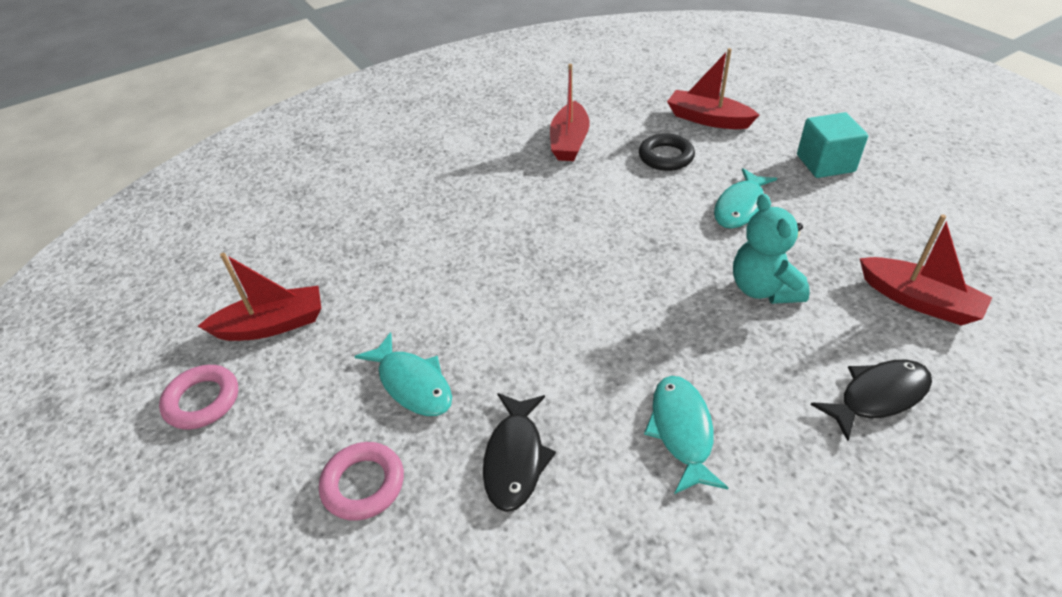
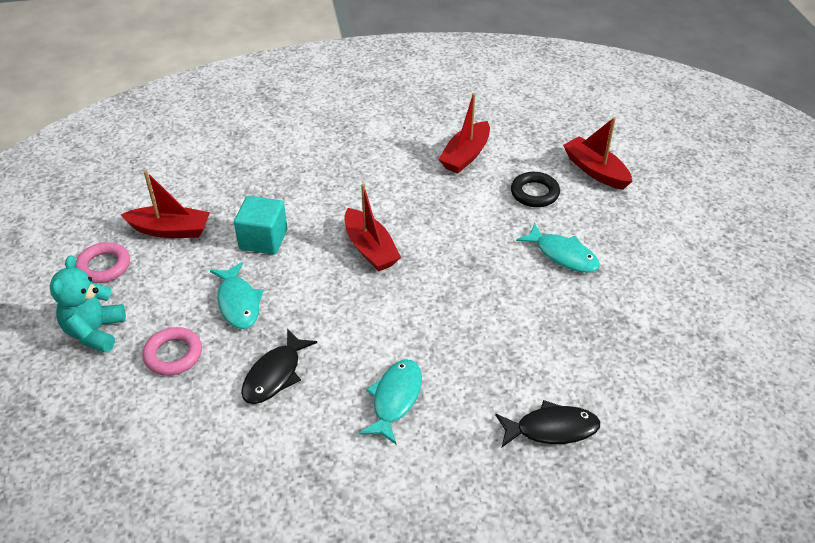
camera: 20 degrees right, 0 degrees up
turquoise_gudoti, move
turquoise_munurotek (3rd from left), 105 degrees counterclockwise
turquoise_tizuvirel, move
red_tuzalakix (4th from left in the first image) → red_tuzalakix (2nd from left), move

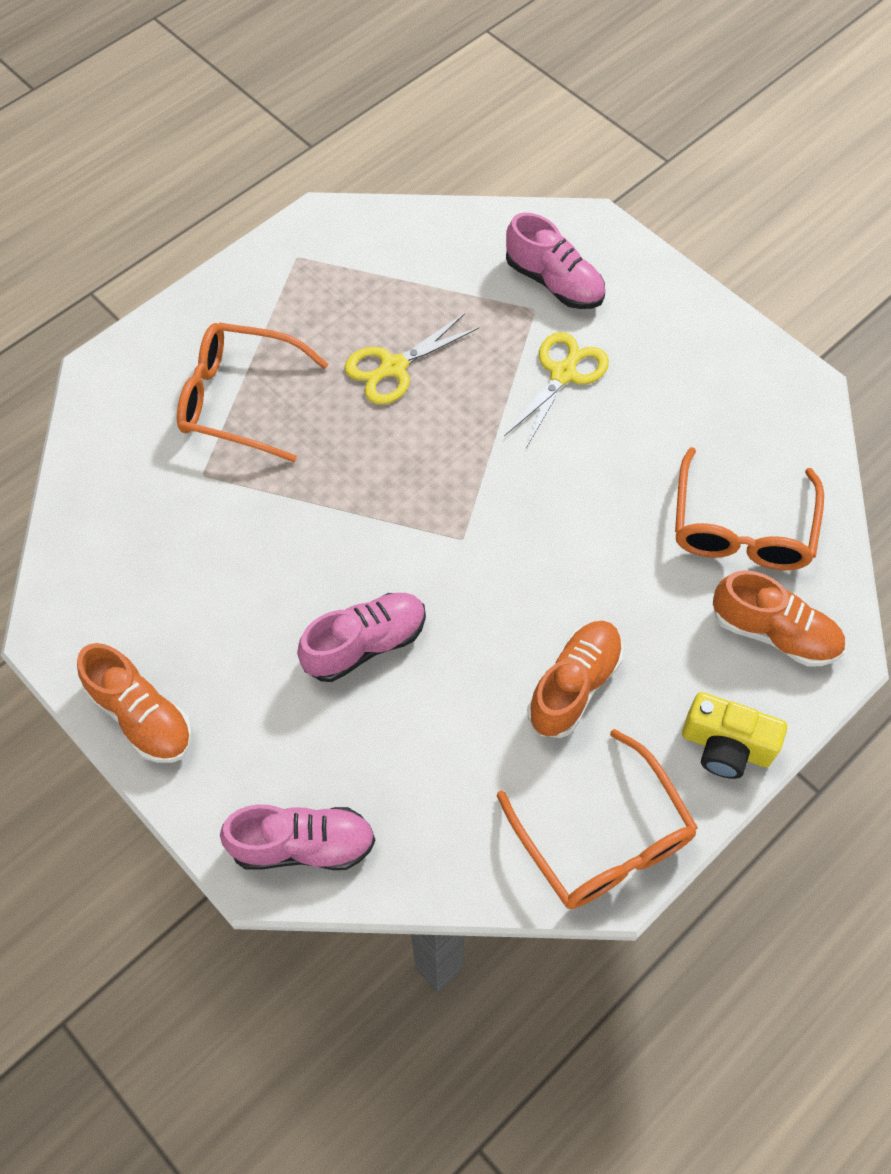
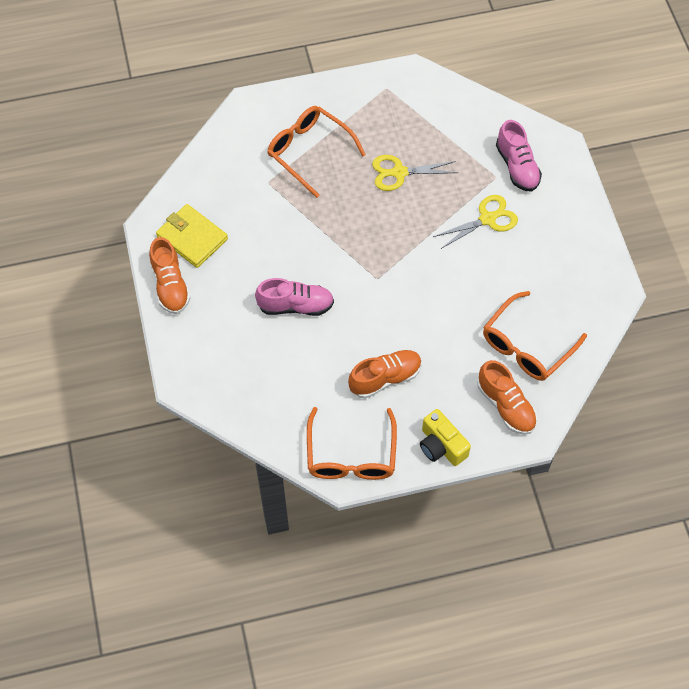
camera: 30 degrees right, 0 degrees up
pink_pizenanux (1st from left) → -
- → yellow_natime

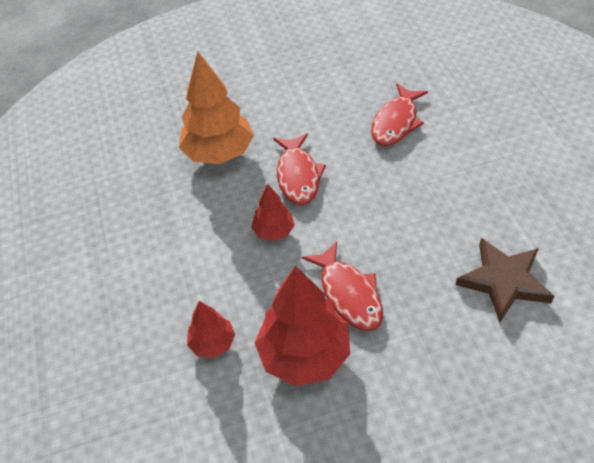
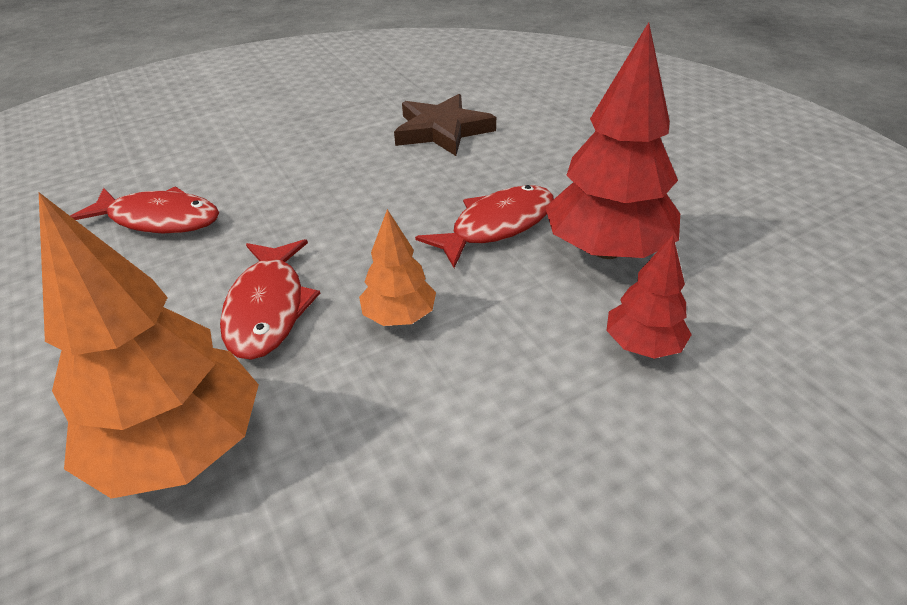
camera: 105 degrees left, 10 degrees down
red_munurotek (1st from left in the first image) → red_munurotek (2nd from left), 105 degrees clockwise
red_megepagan (2nd from left) → orange_megepagan (2nd from left)

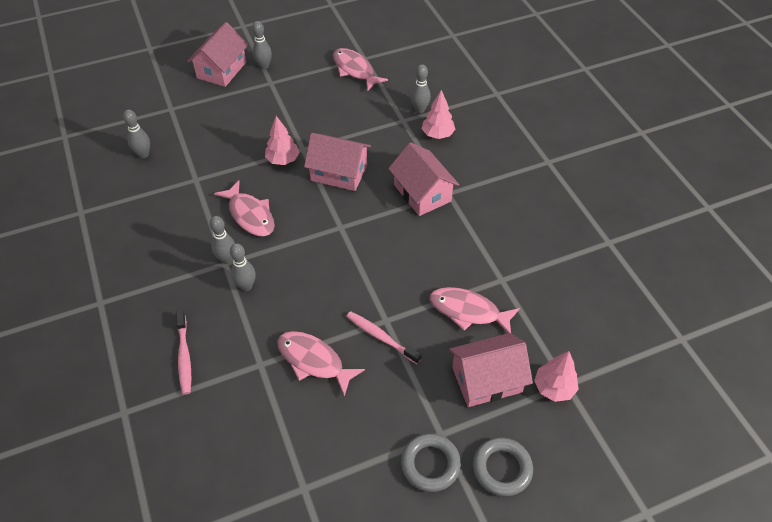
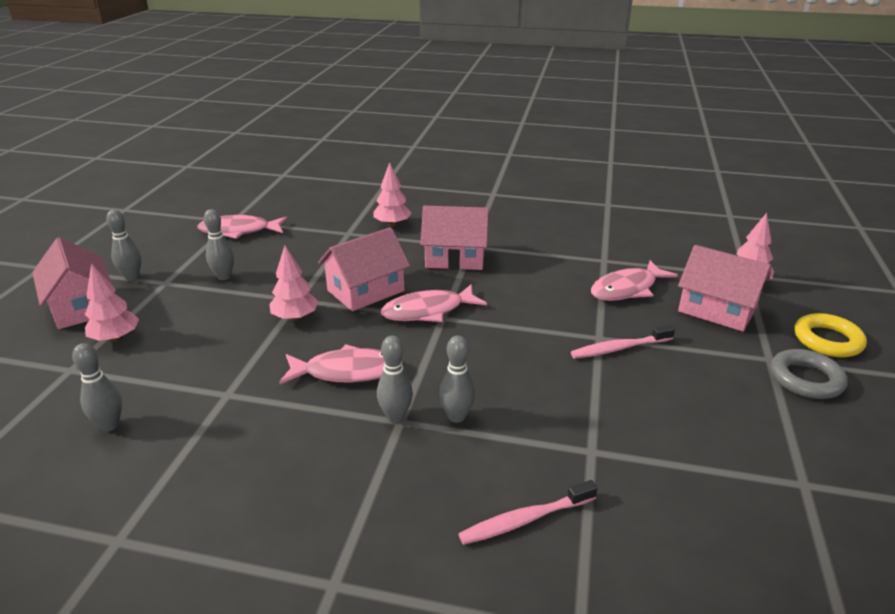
camera: 55 degrees left, 20 degrees down
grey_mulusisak (5th from left in the first image) → grey_mulusisak (3rd from left), move
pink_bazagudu (1st from left), 135 degrees clockwise
pink_munurotek (2nd from left in the first image) → pink_munurotek (3rd from left), move
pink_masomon (4th from left), 75 degrees counterclockwise
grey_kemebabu (2nd from left) → yellow_kemebabu
- → pink_megepagan (1st from left)

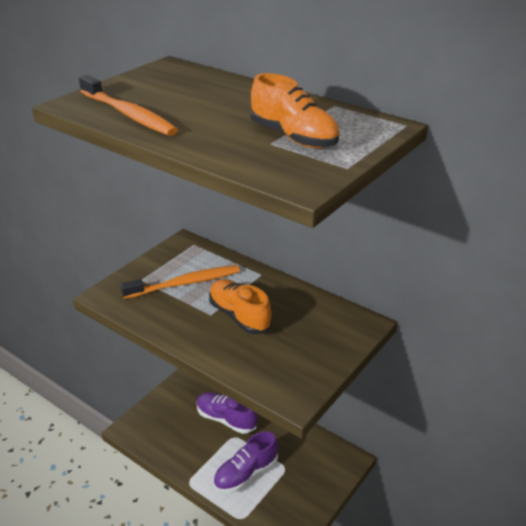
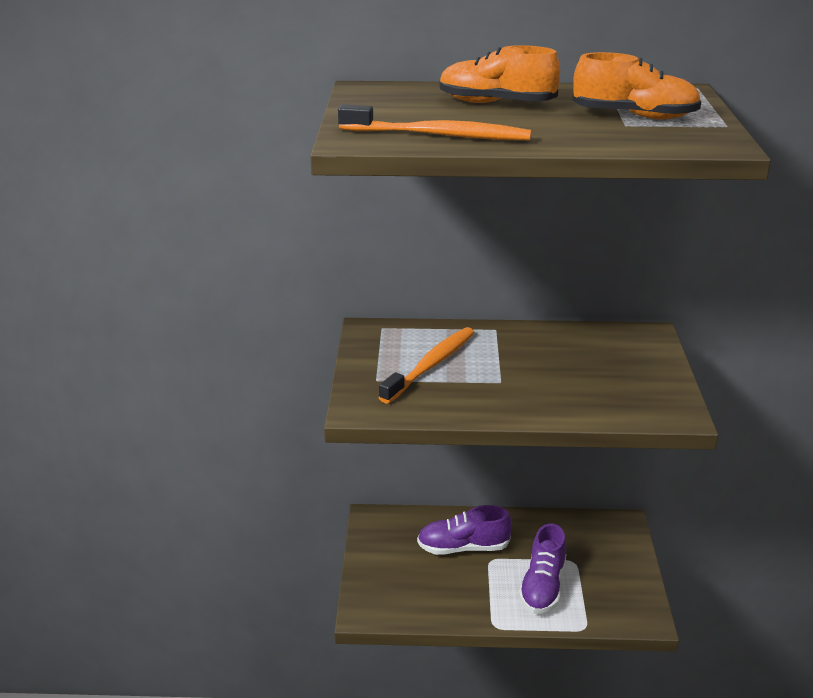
camera: 35 degrees left, 5 degrees down
orange_pizenanux (1st from left), move

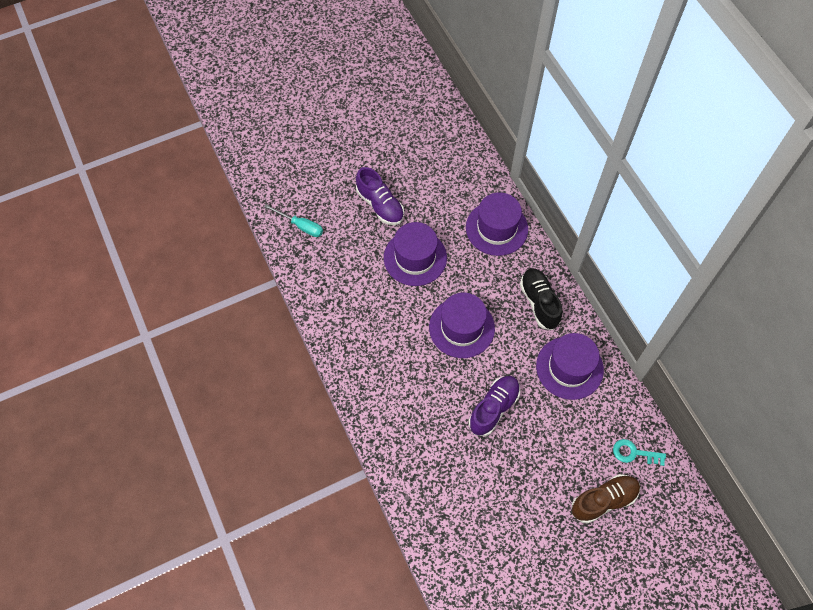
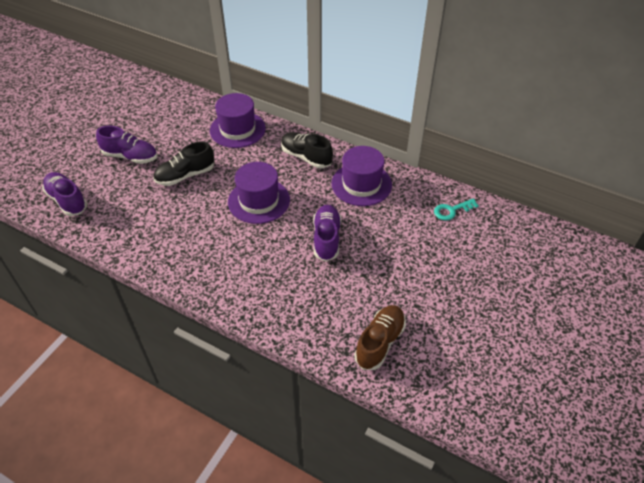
camera: 35 degrees left, 15 degrees down
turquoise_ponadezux → purple_pizenanux (1st from left)
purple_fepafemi (1st from left) → black_pizenanux (1st from left)
brown_pizenanux, move

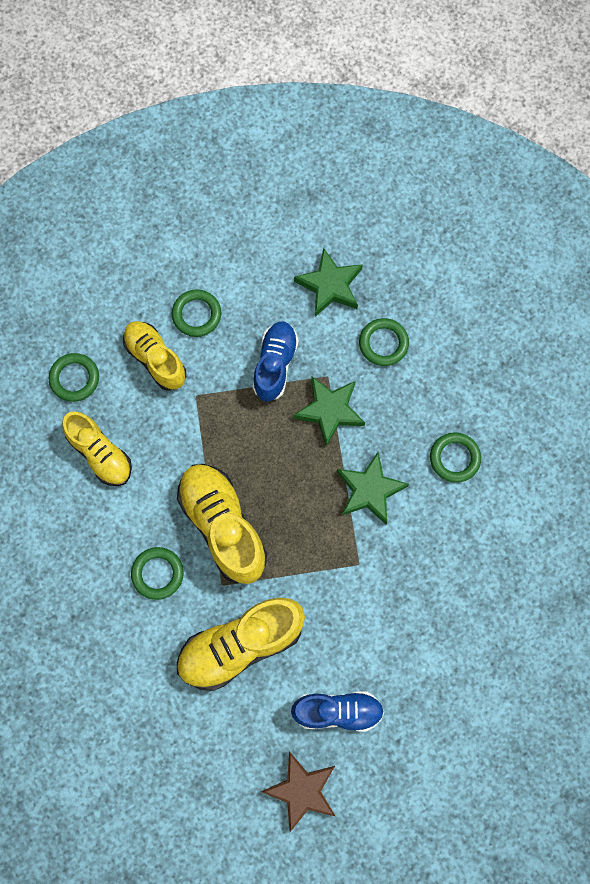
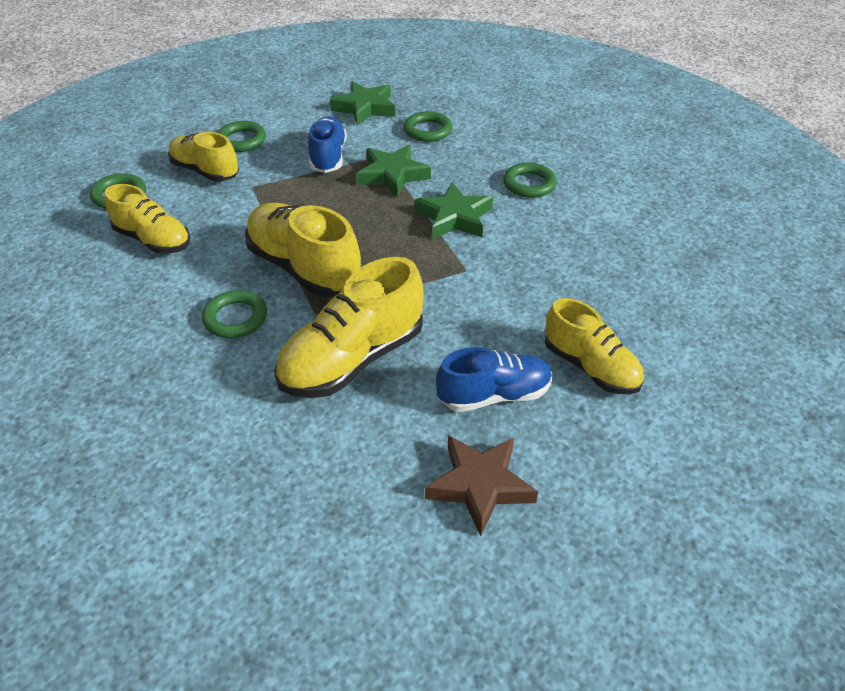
camera: 15 degrees left, 30 degrees down
- → yellow_pizenanux (5th from left)

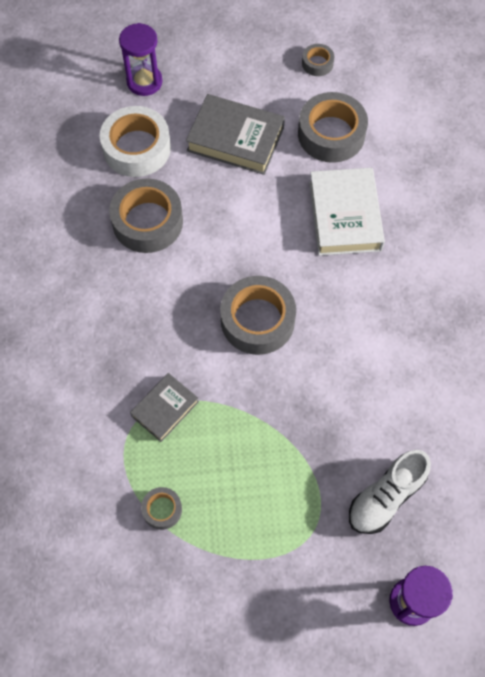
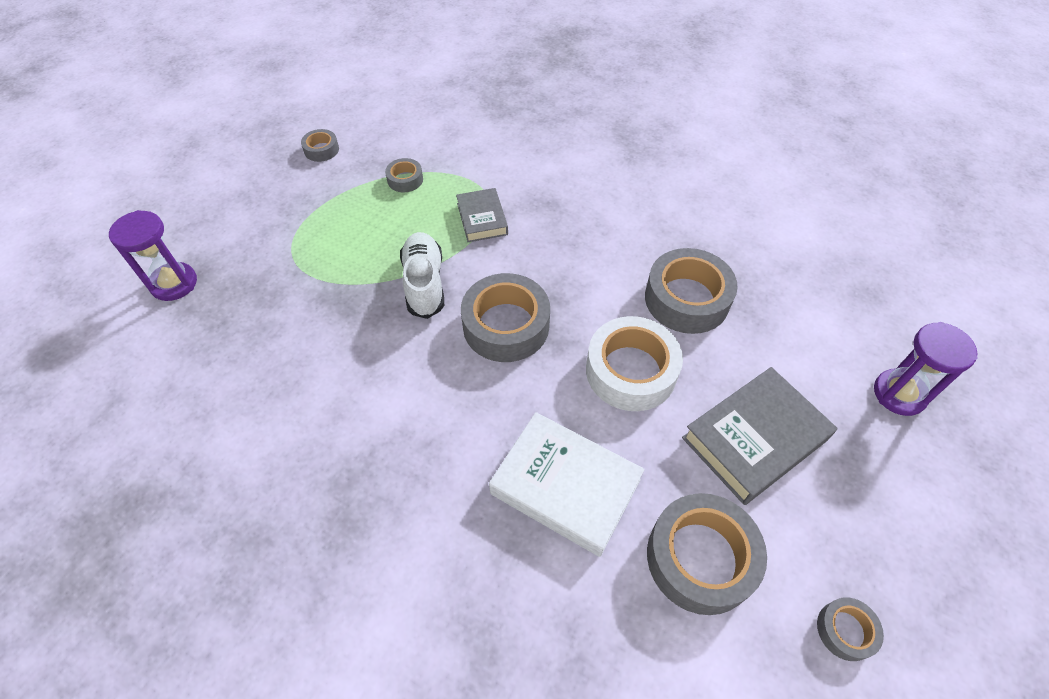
camera: 125 degrees right, 10 degrees down
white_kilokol, move
white_pizenanux, move
- → grey_kilokol (1st from left)

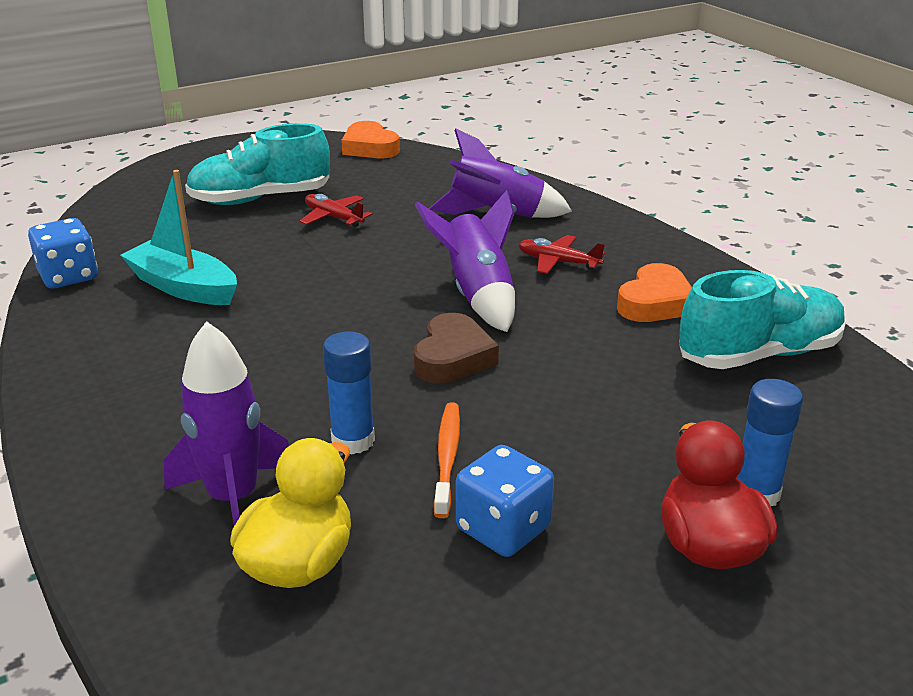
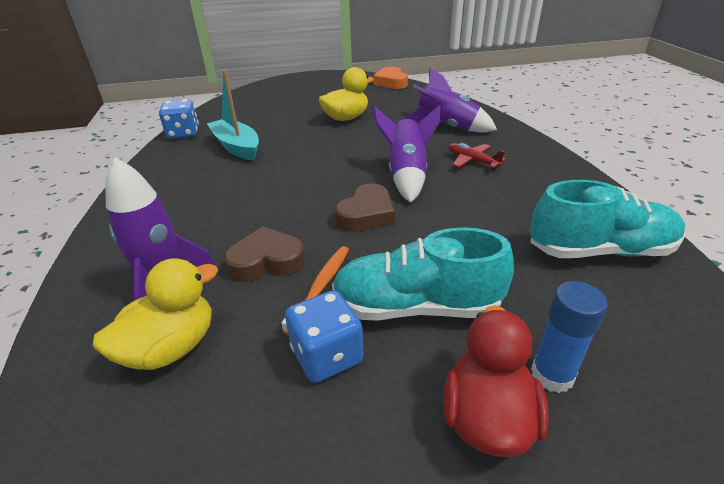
camera: 20 degrees right, 5 degrees up
turquoise_pizenanux (1st from left), move
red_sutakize (1st from left) → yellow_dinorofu (2nd from left)
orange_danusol (2nd from left) → -
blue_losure (1st from left) → brown_danusol (1st from left)

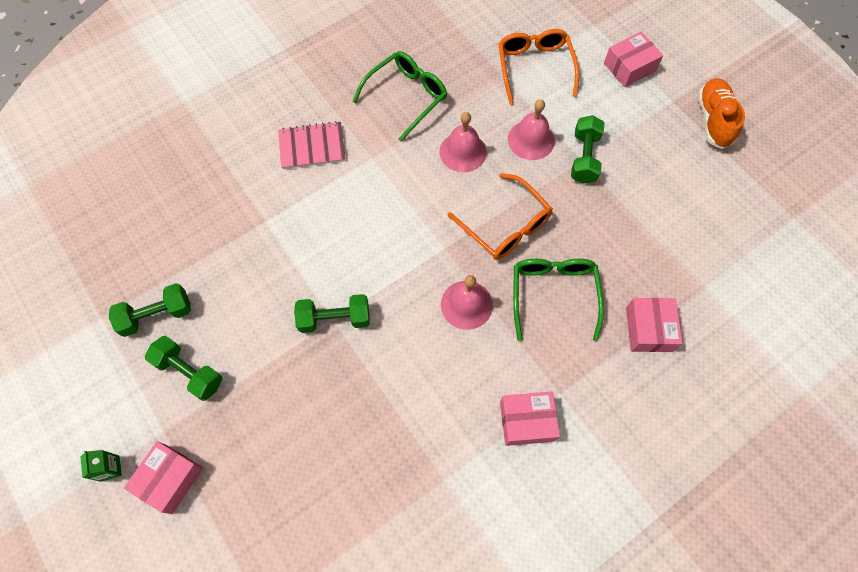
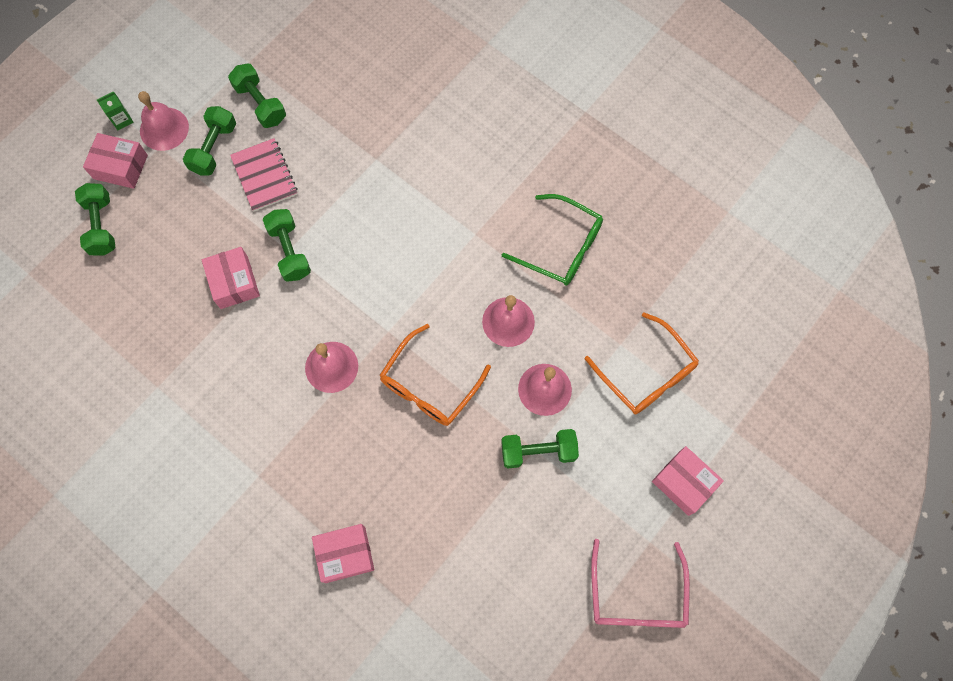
camera: 75 degrees right, 5 degrees up
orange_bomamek (2nd from left), 75 degrees clockwise
orange_pizenanux → pink_bomamek
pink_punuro, move
green_bomamek (2nd from left) → -
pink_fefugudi (2nd from left), move
- → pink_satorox (1st from left)
- → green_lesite (1st from left)

